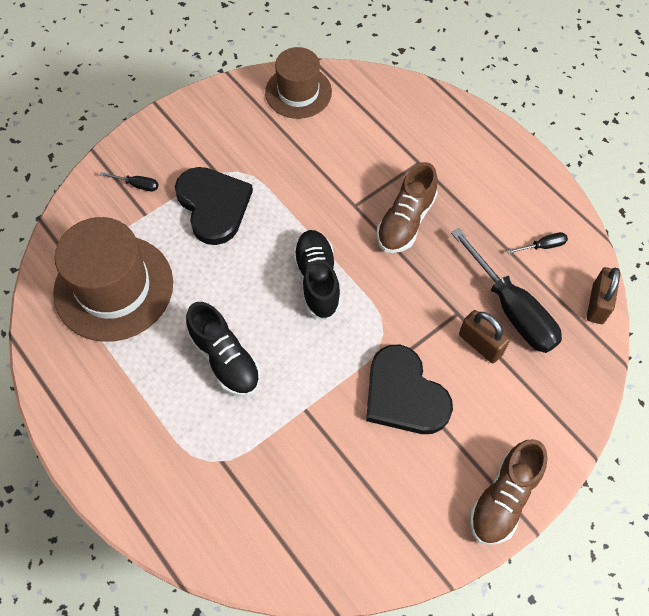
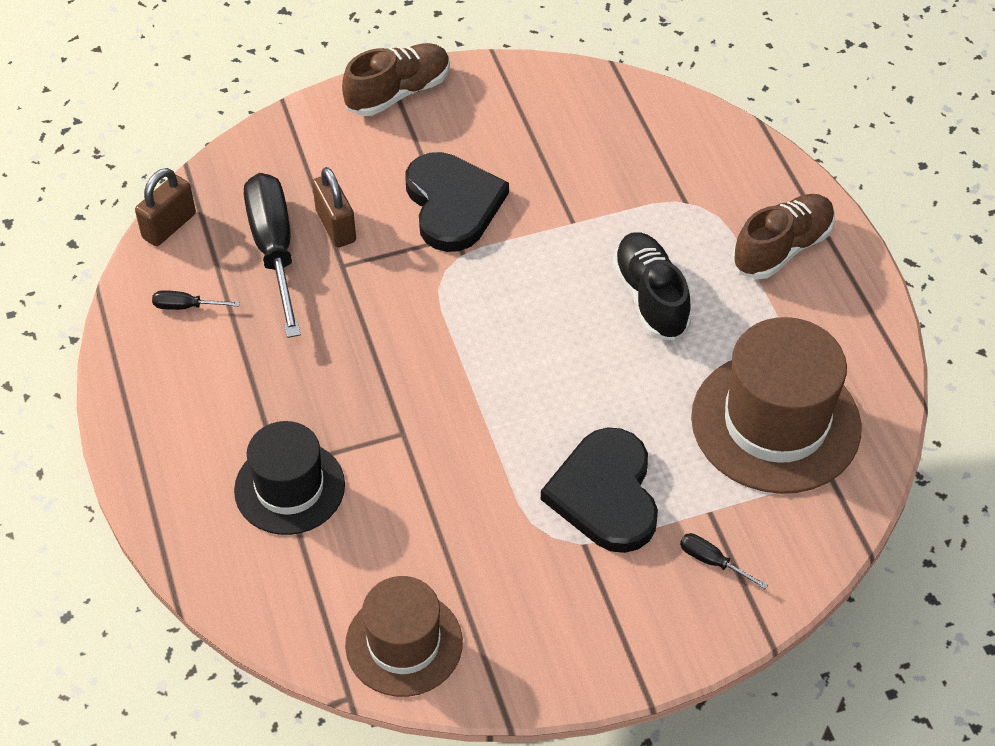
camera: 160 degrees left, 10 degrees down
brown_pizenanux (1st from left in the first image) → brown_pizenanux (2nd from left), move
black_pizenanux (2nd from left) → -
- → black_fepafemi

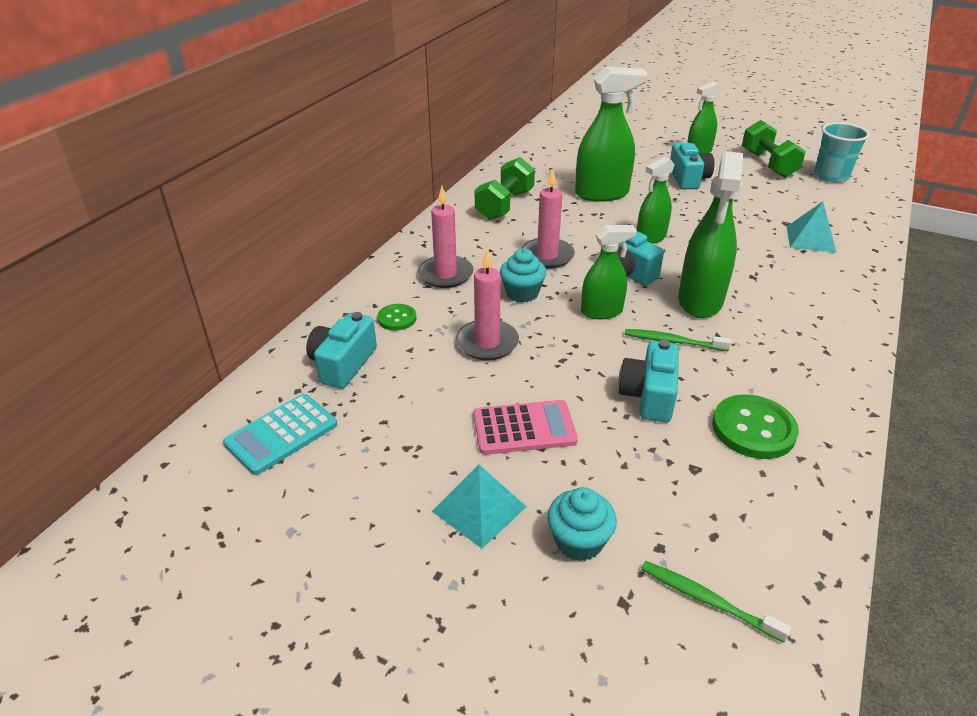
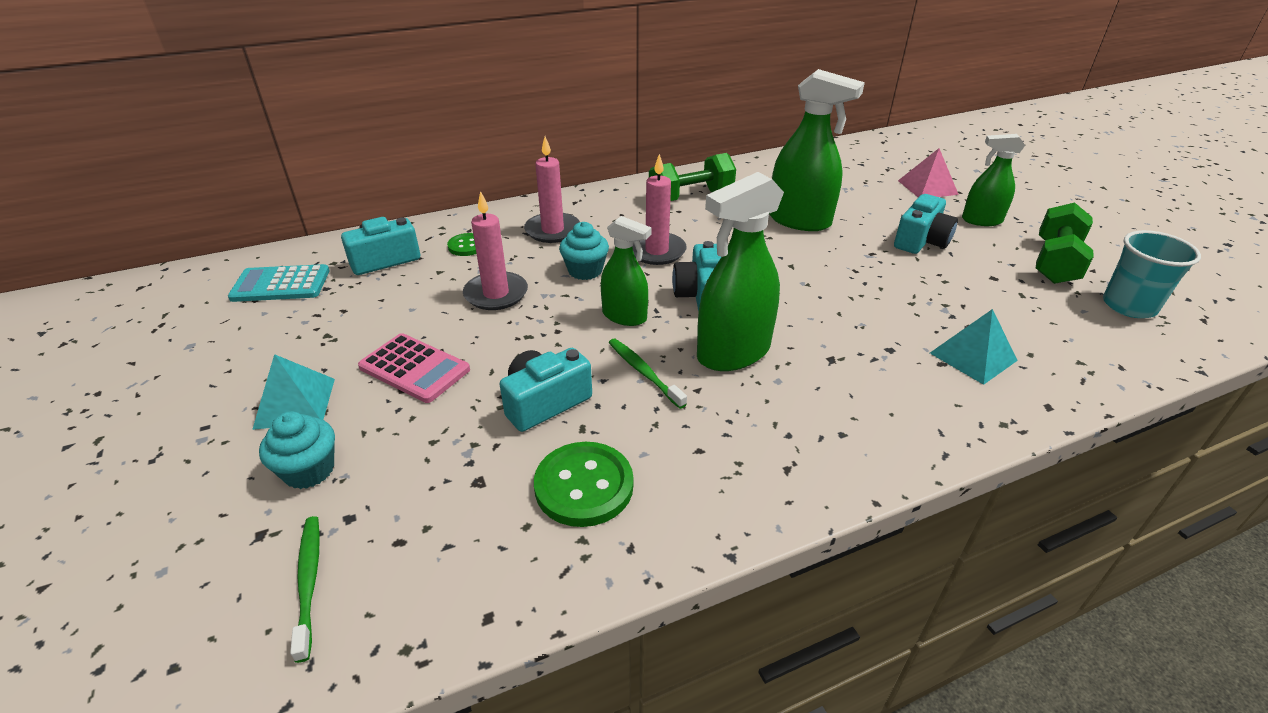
camera: 40 degrees right, 0 degrees up
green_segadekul (3rd from left) → -
- → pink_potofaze

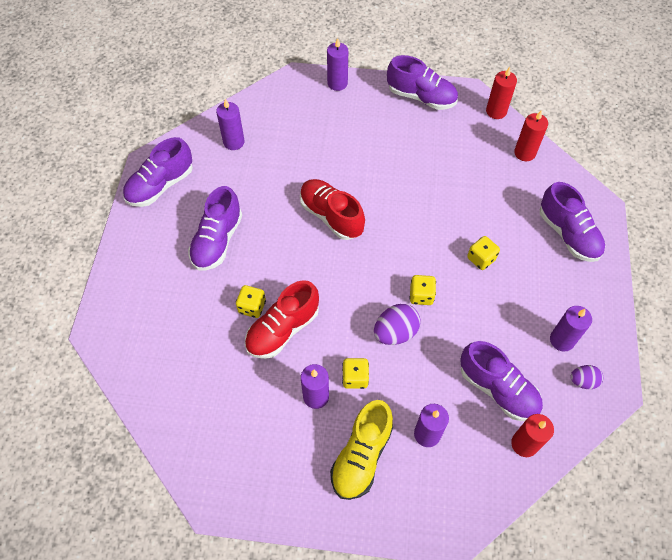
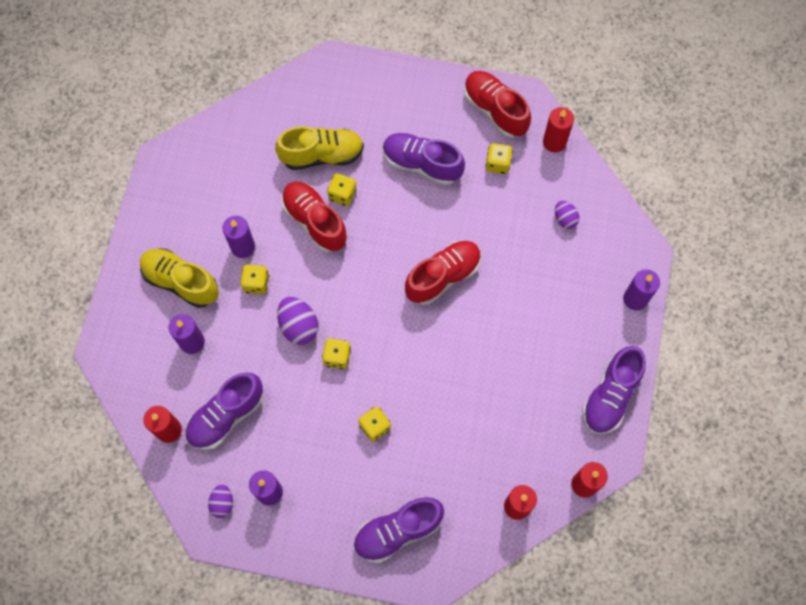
camera: 95 degrees right, 10 degrees up
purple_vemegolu (1st from left) → -
purple_pizenanux (1st from left) → red_pizenanux (3rd from left)
- → red_vemegolu (3rd from left)
- → yellow_pizenanux (2nd from left)
- → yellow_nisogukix (5th from left)
- → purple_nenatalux (3rd from left)

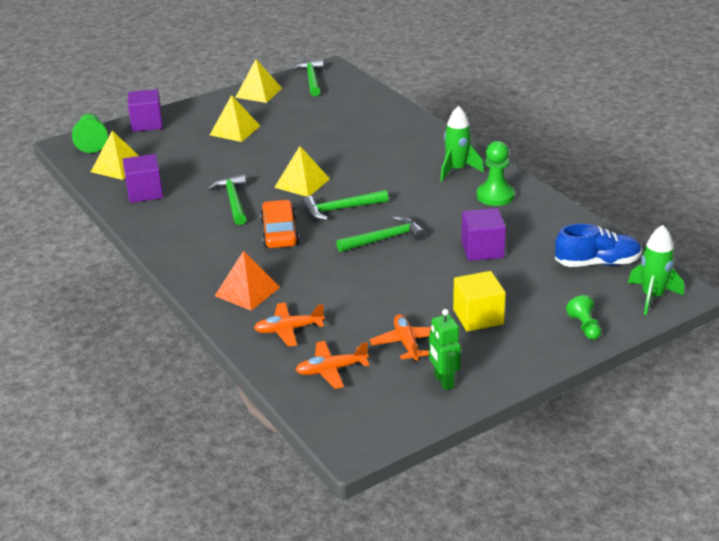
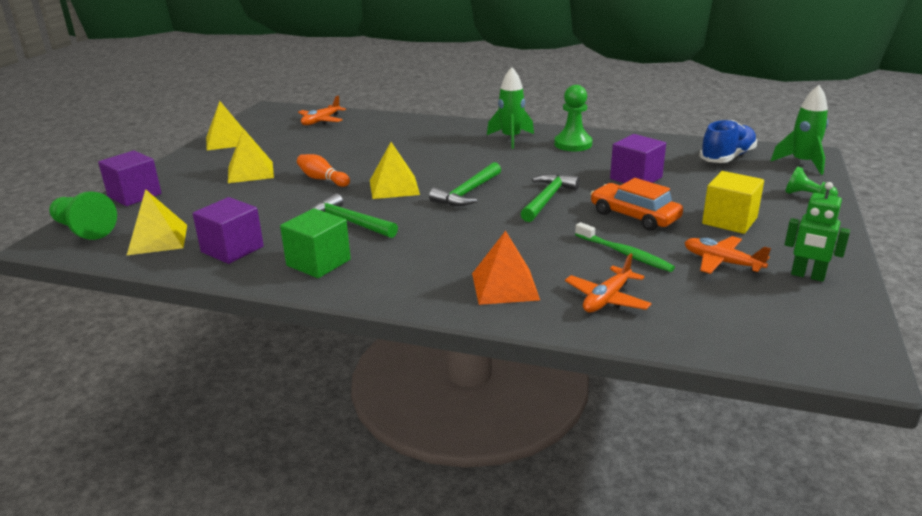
camera: 40 degrees left, 5 degrees down
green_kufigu (2nd from left) → -
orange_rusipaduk, move
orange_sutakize (2nd from left in the first image) → orange_sutakize (1st from left), move
- → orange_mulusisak
- → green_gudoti
- → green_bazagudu

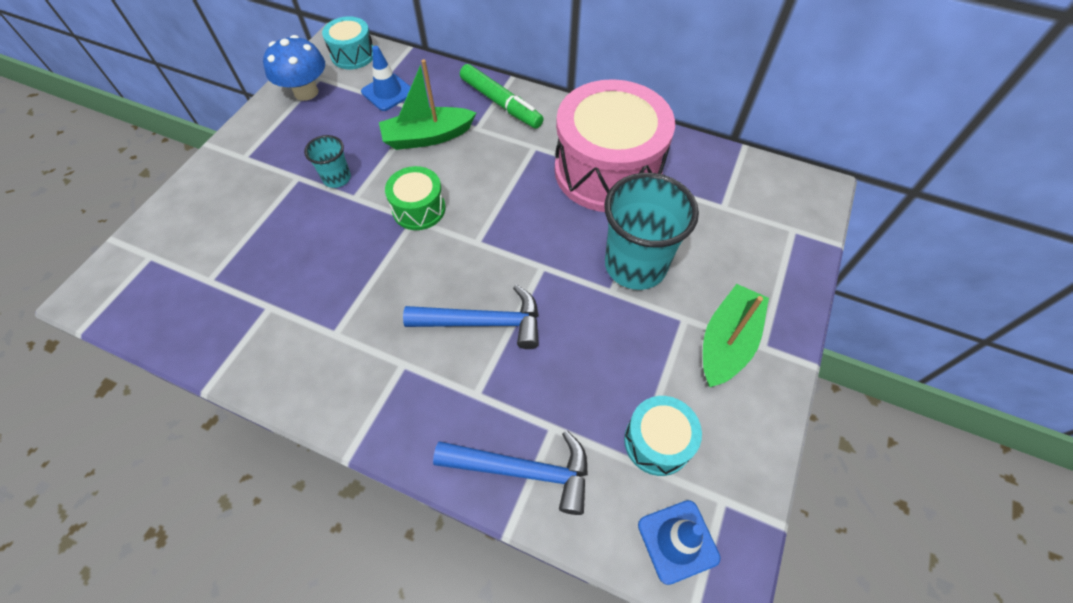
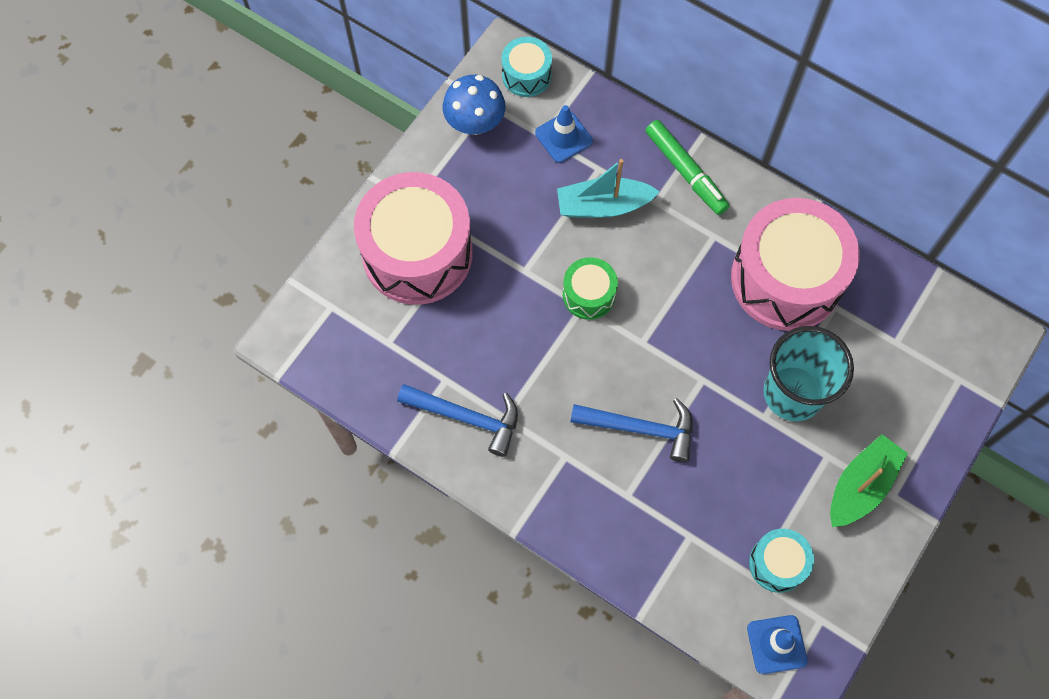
camera: 10 degrees right, 10 degrees up
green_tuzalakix (1st from left) → turquoise_tuzalakix
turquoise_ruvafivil (1st from left) → -
blue_kufigu (2nd from left in the first image) → blue_kufigu (1st from left), move
- → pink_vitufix (1st from left)

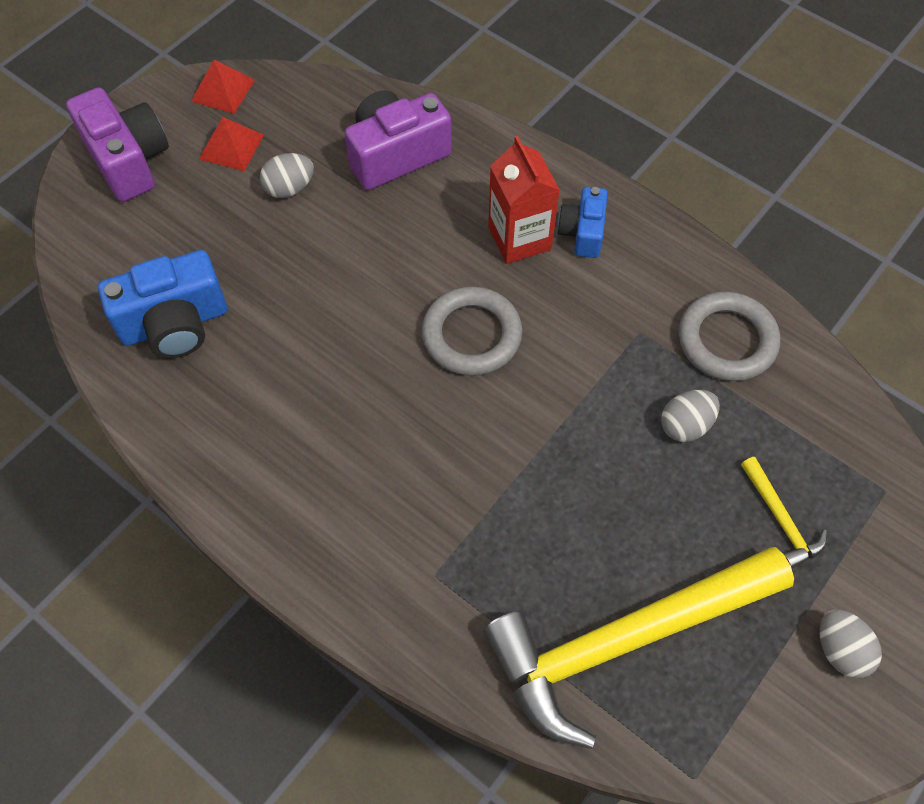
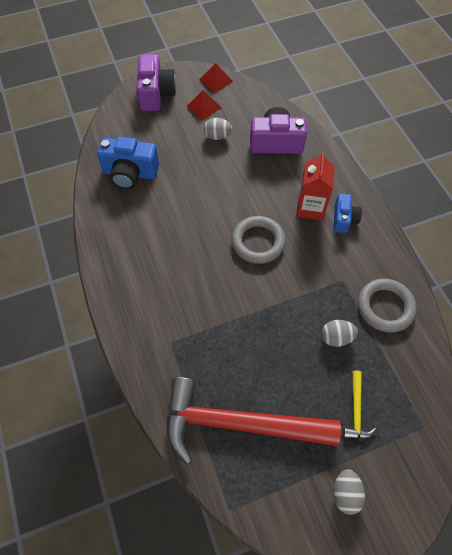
camera: 30 degrees right, 0 degrees up
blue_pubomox (2nd from left), 150 degrees clockwise
yellow_kufigu (1st from left) → red_kufigu

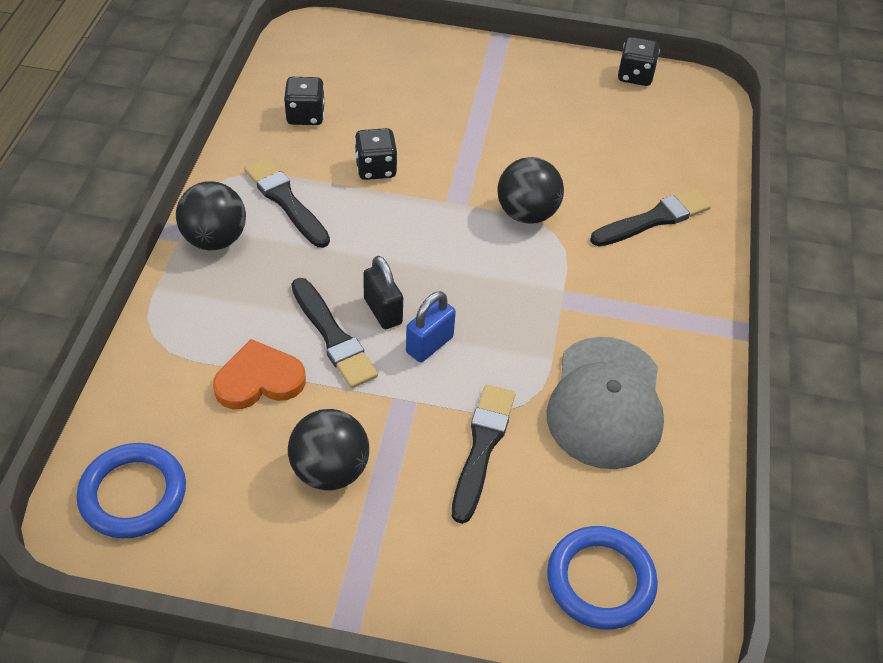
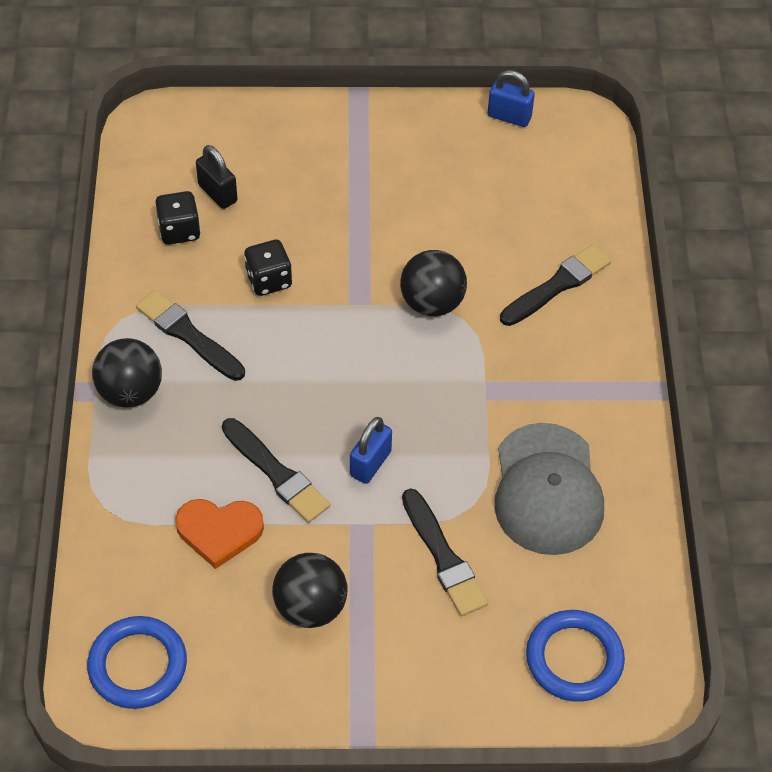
camera: 10 degrees left, 5 degrees up
black_nisogukix (3rd from left) → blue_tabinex (2nd from left)
black_tabinex, move
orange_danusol, 150 degrees counterclockwise
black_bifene (3rd from left), 150 degrees clockwise

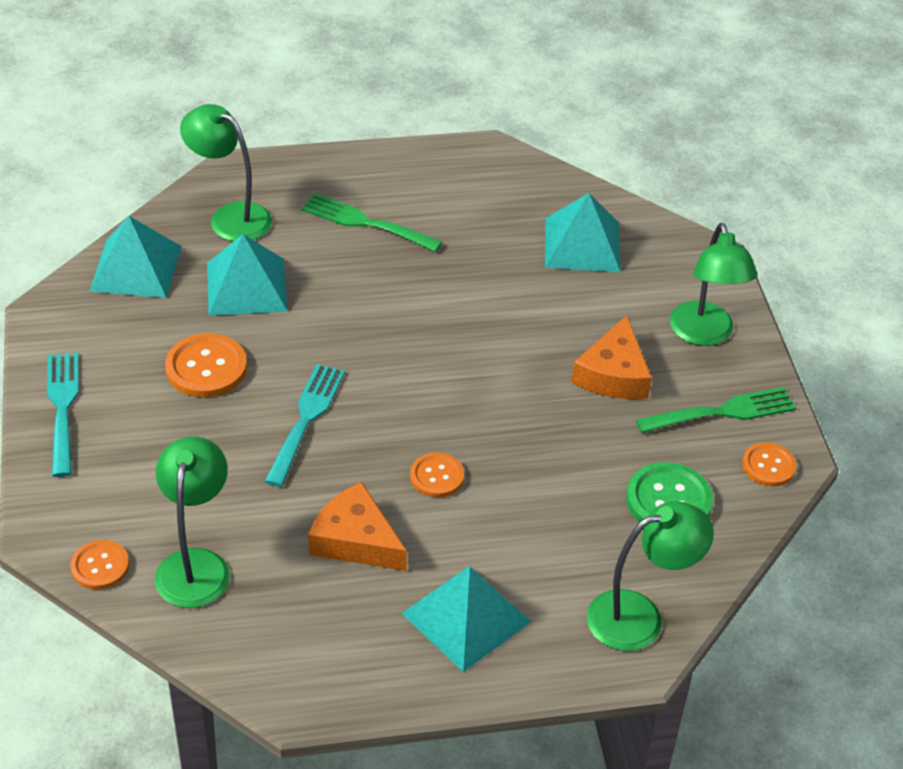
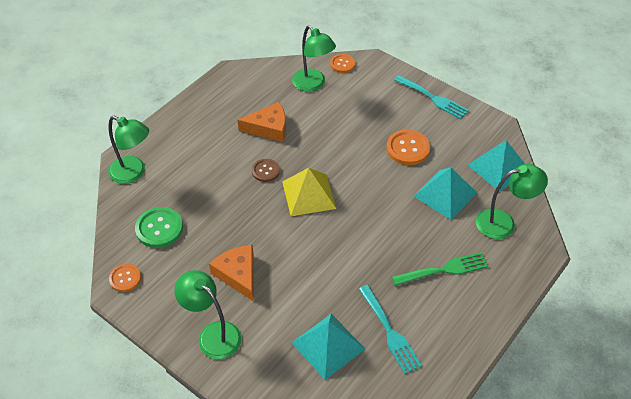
camera: 140 degrees right, 5 degrees up
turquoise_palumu (2nd from left in the first image) → turquoise_palumu (1st from left), move
green_palumu (2nd from left) → -
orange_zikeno (3rd from left) → brown_zikeno
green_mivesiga (3rd from left in the first image) → green_mivesiga (1st from left), 90 degrees counterclockwise
turquoise_potofaze (3rd from left) → -
- → yellow_potofaze

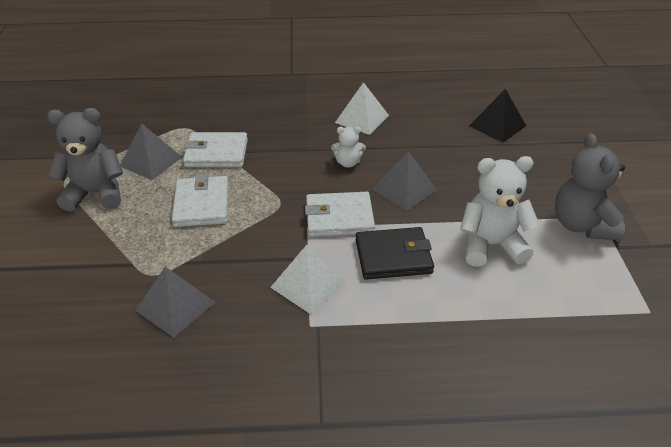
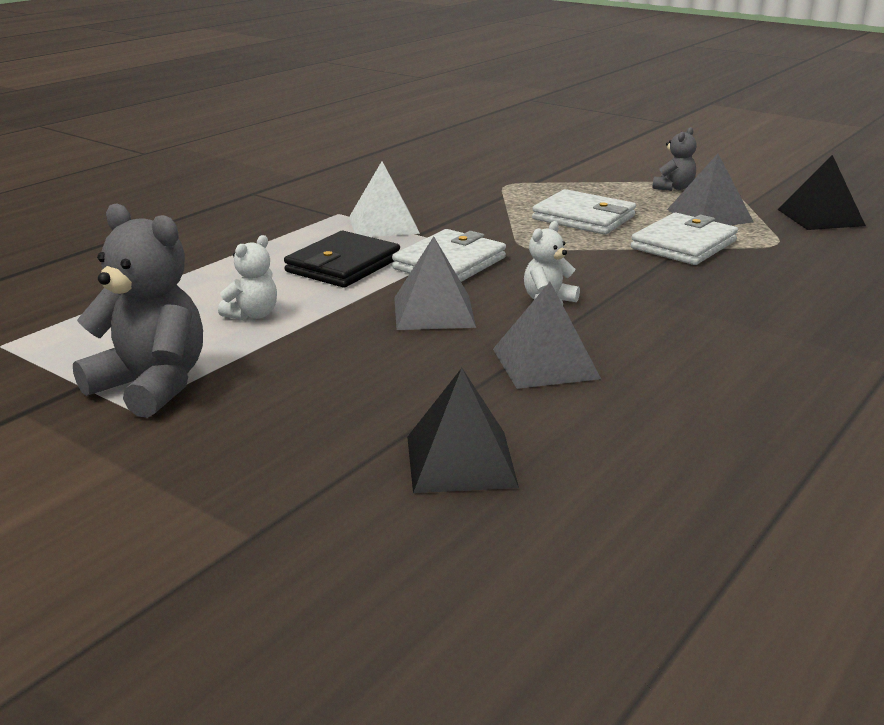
camera: 130 degrees right, 15 degrees down
white_potofaze (2nd from left) → -
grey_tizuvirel (1st from left in the first image) → grey_tizuvirel (2nd from left), x0.52
white_tizuvirel (2nd from left in the first image) → white_tizuvirel (1st from left), x0.52
grey_potofaze (2nd from left), move
- → black_potofaze (2nd from left)

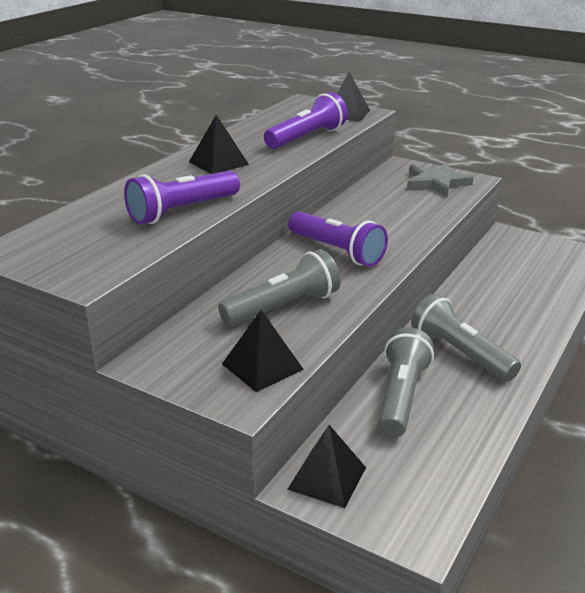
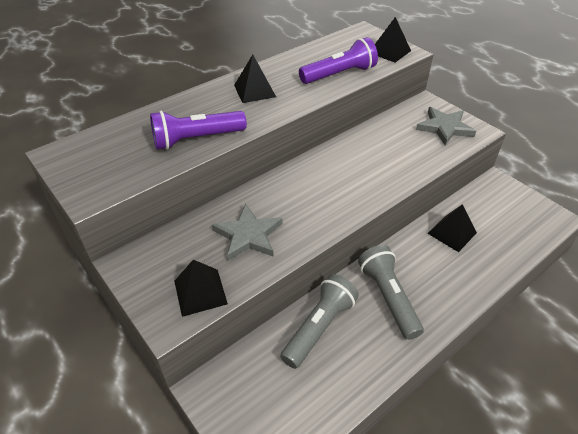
camera: 20 degrees right, 15 degrees up
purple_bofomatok (3rd from left) → -
grey_bofomatok (1st from left) → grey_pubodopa (1st from left)
black_potofaze (3rd from left in the first image) → black_potofaze (4th from left), move

